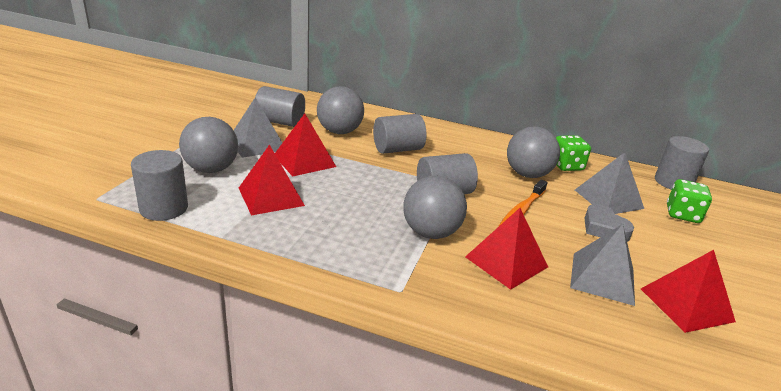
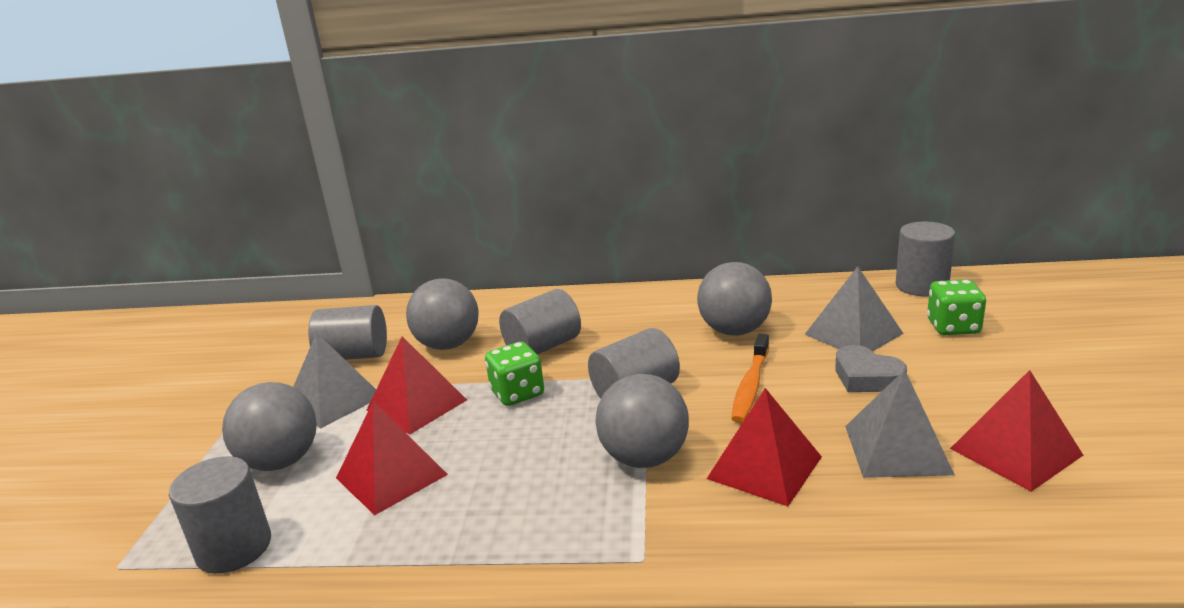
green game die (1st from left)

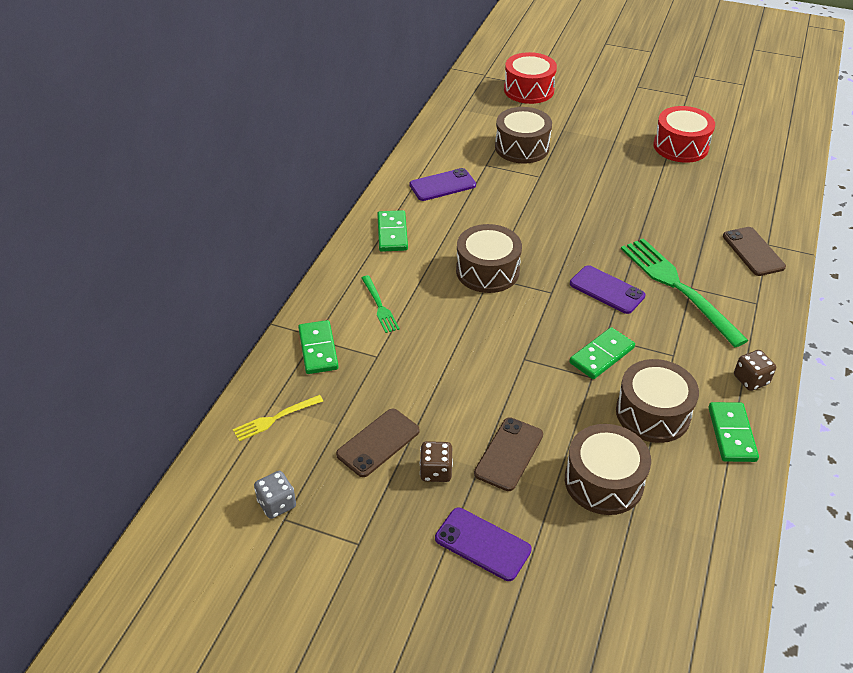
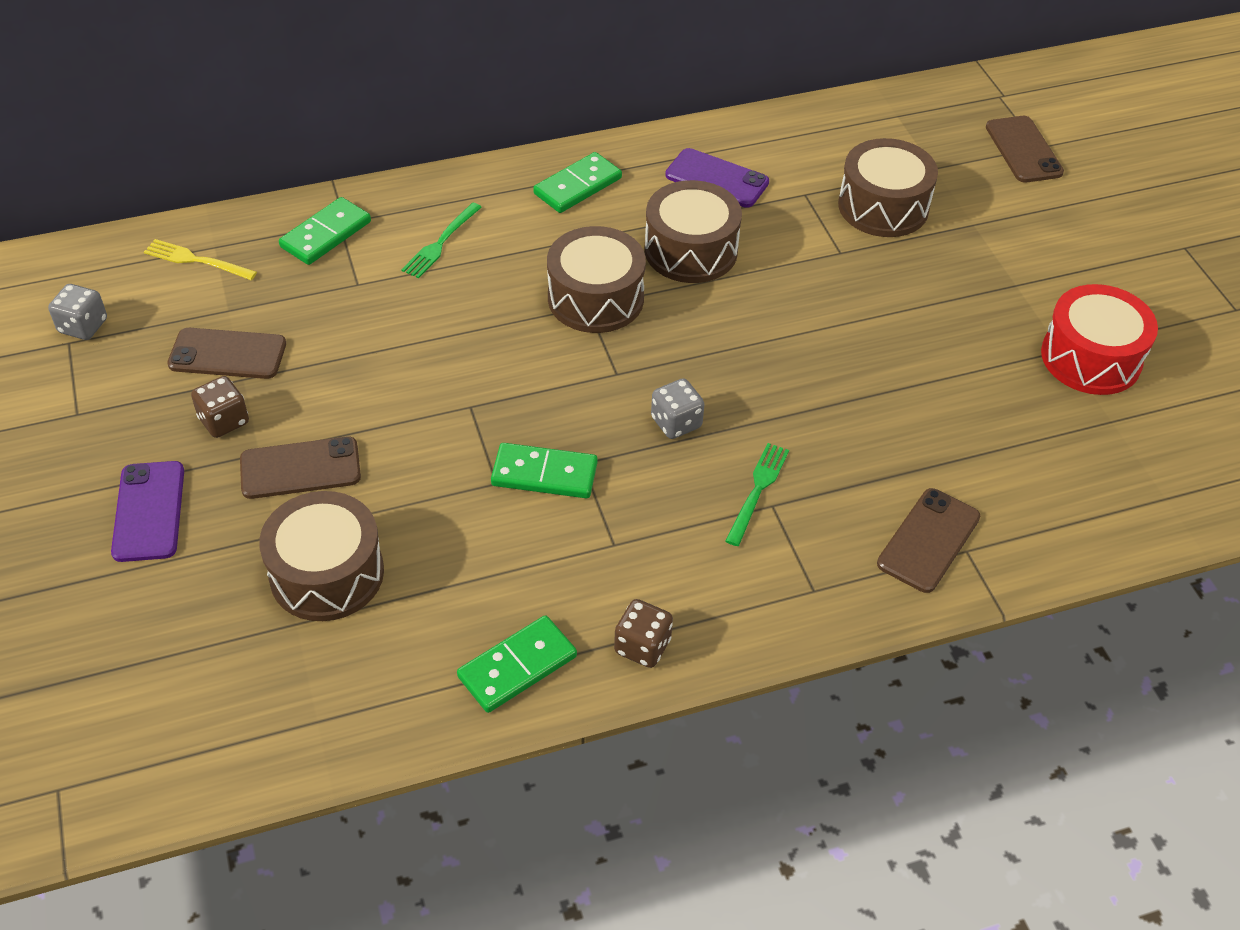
dark brown smartphone (4th from left); green dinner fork (2nd from left); gray game die (2nd from left); dark brown snare drum (3rd from left)

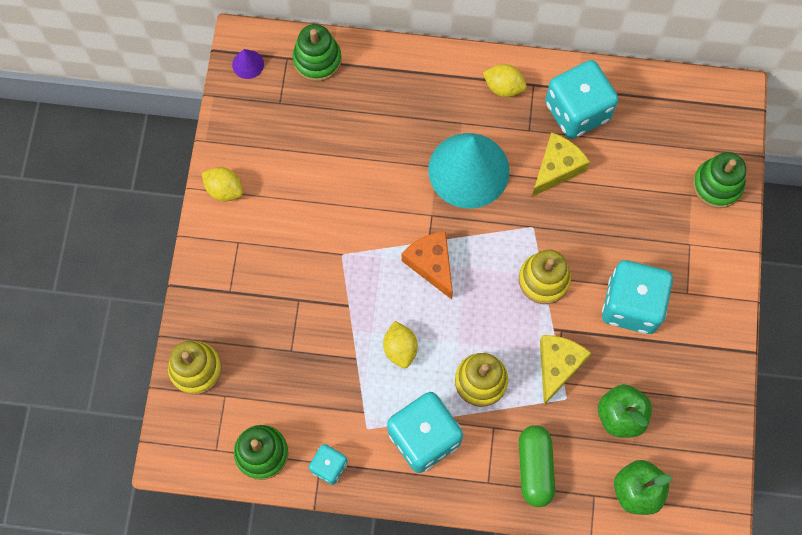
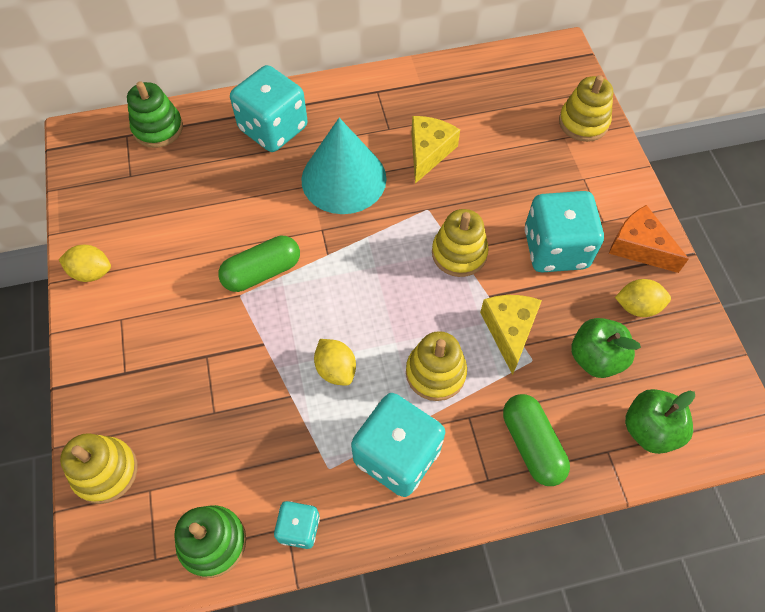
royal purple cone shape; aqua game die (1st from left); bright yellow citrus fruit (3rd from left); bright yellow stacking rings (4th from left); orange cheese wedge; green pill shape (1st from left)

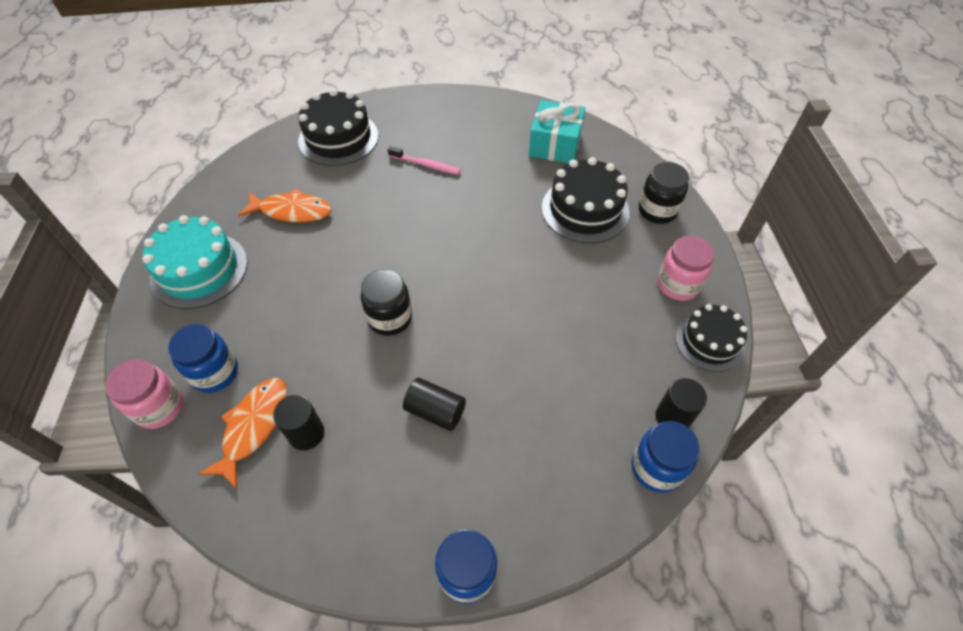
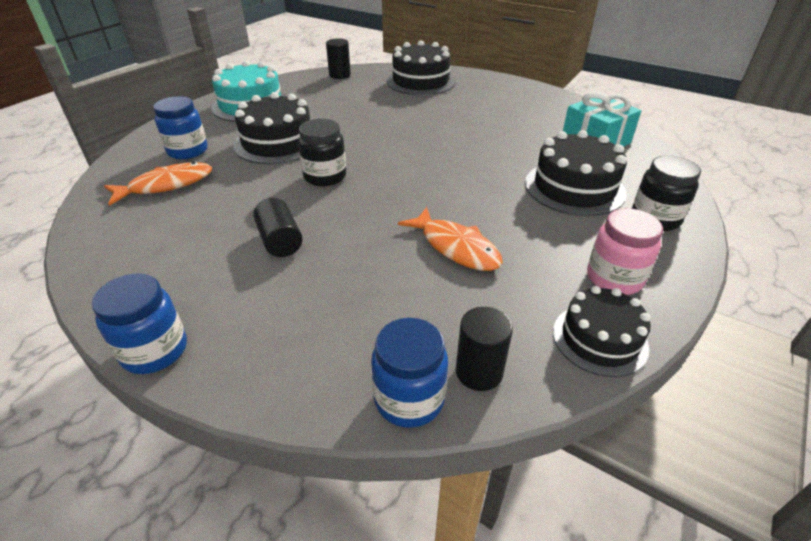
rose-pink tooth brush; orange fish figure (2nd from left); rose-pink jar (1st from left in the first image); jet-black solid cylinder (2nd from left); jet-black layer cake (1st from left)

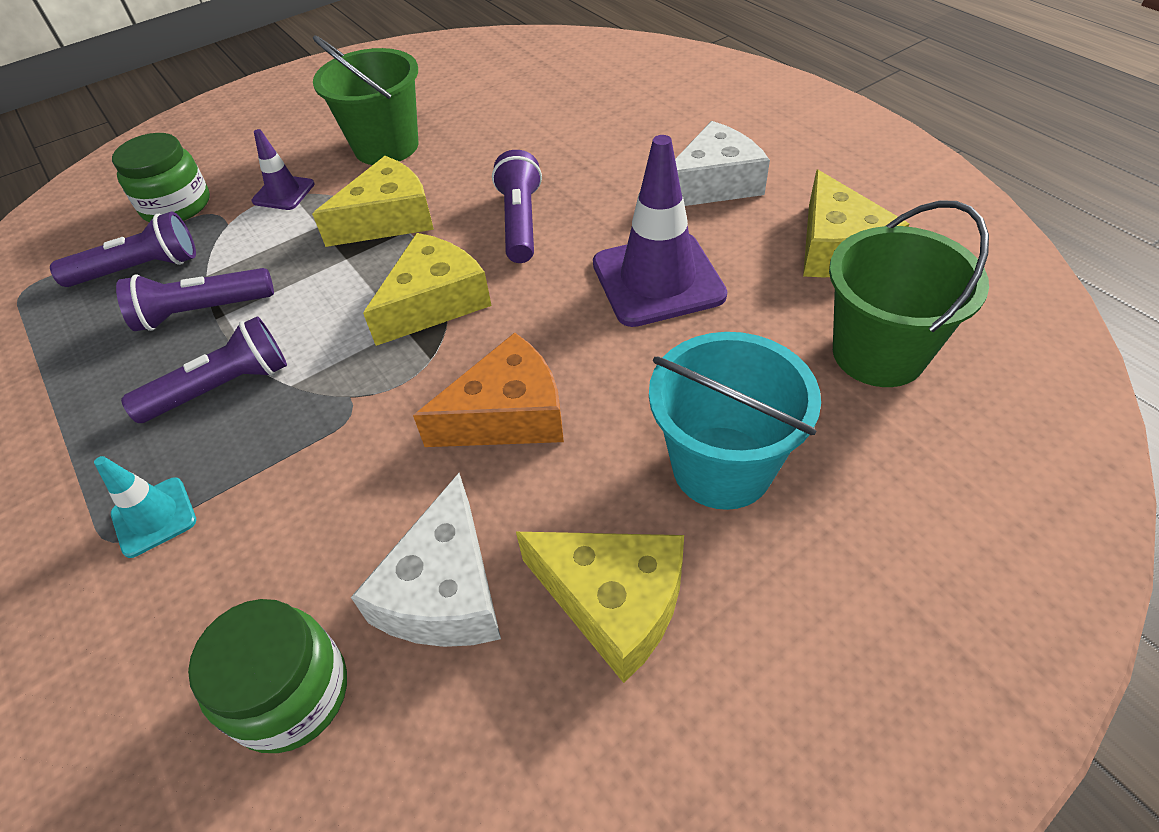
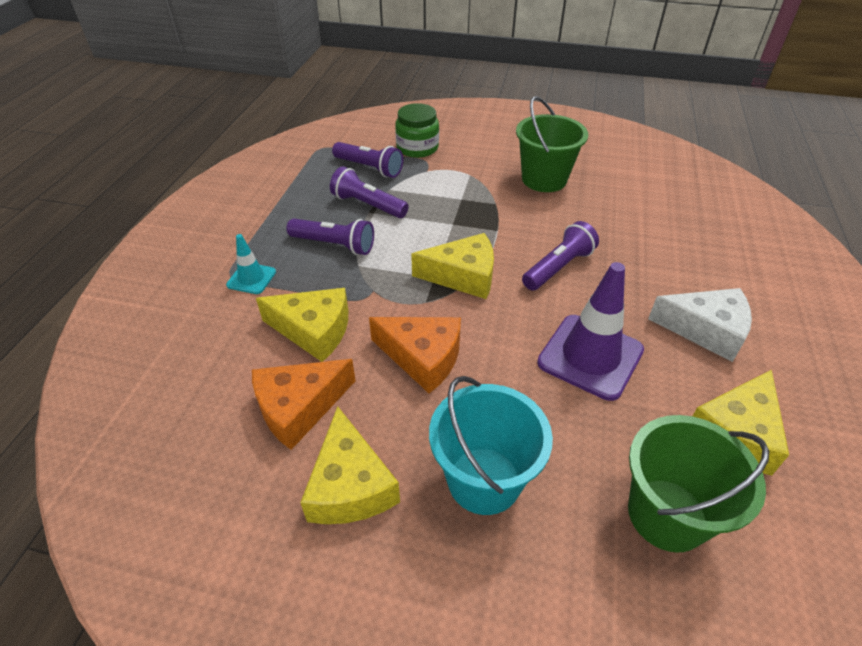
royal purple traffic cone (1st from left in the first image); bright yellow cheese wedge (1st from left); orange cheese wedge (1st from left); green jar (2nd from left in the first image)

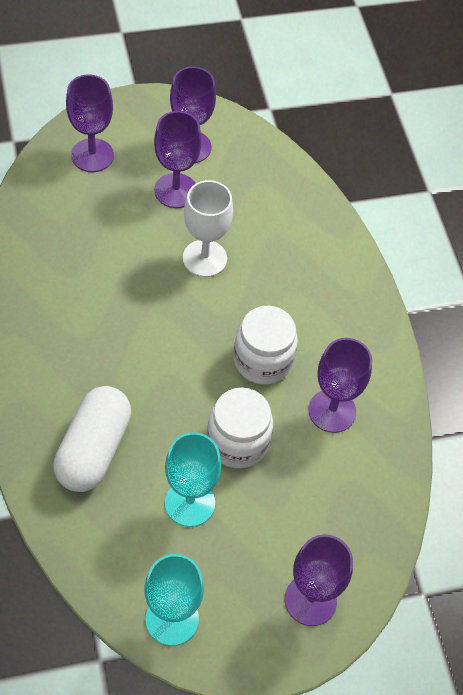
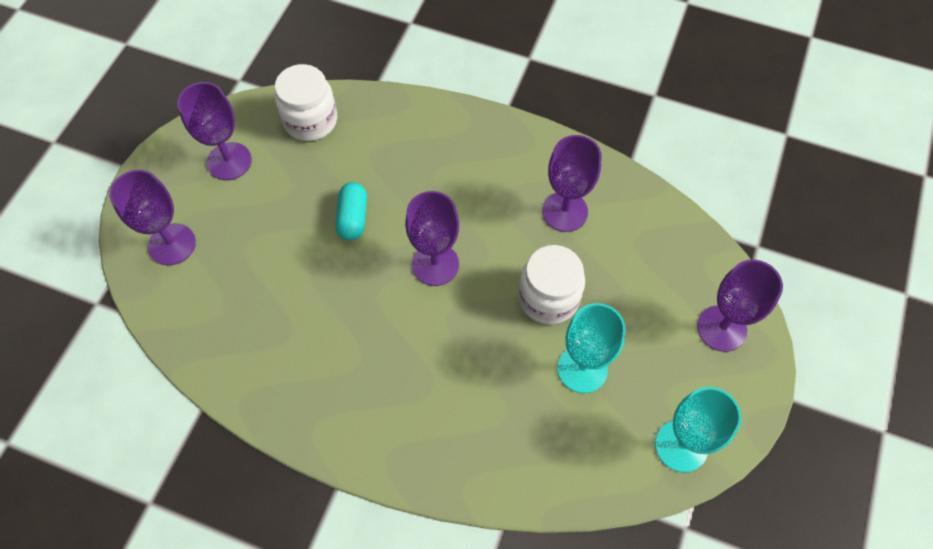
royal purple chalice (3rd from left); aqua pill shape; snow-white jar (1st from left); snow-white pill shape

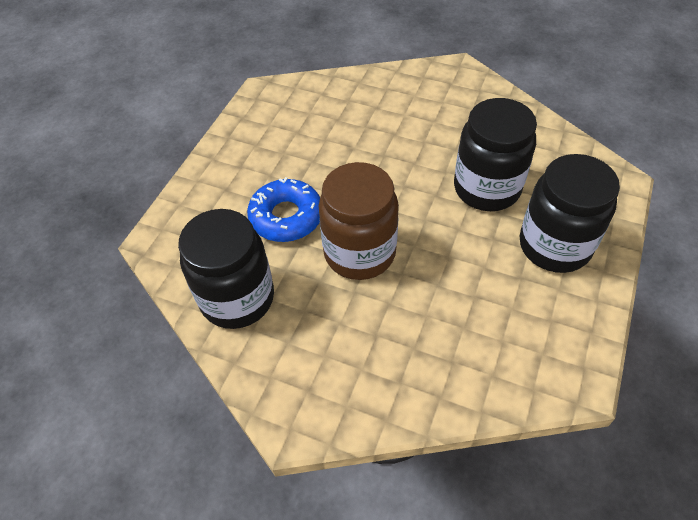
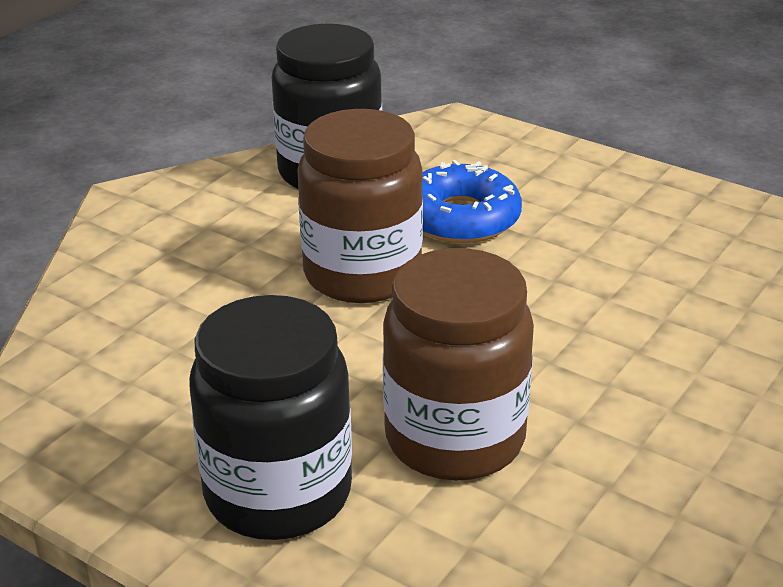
dark brown jar (2nd from left)

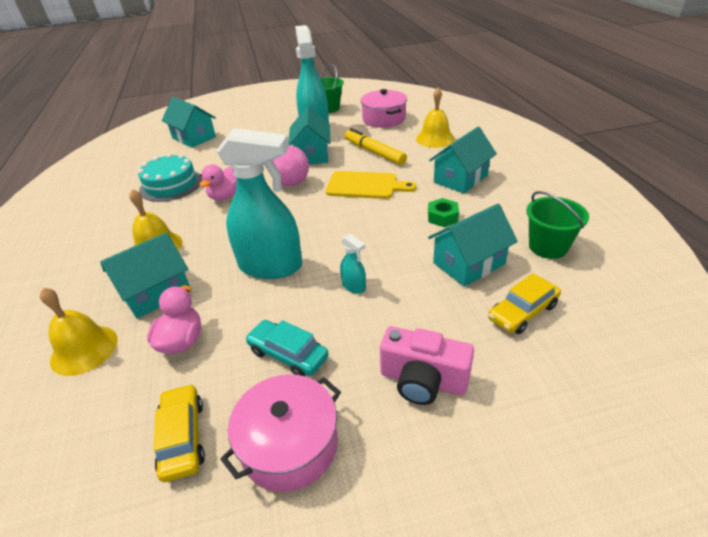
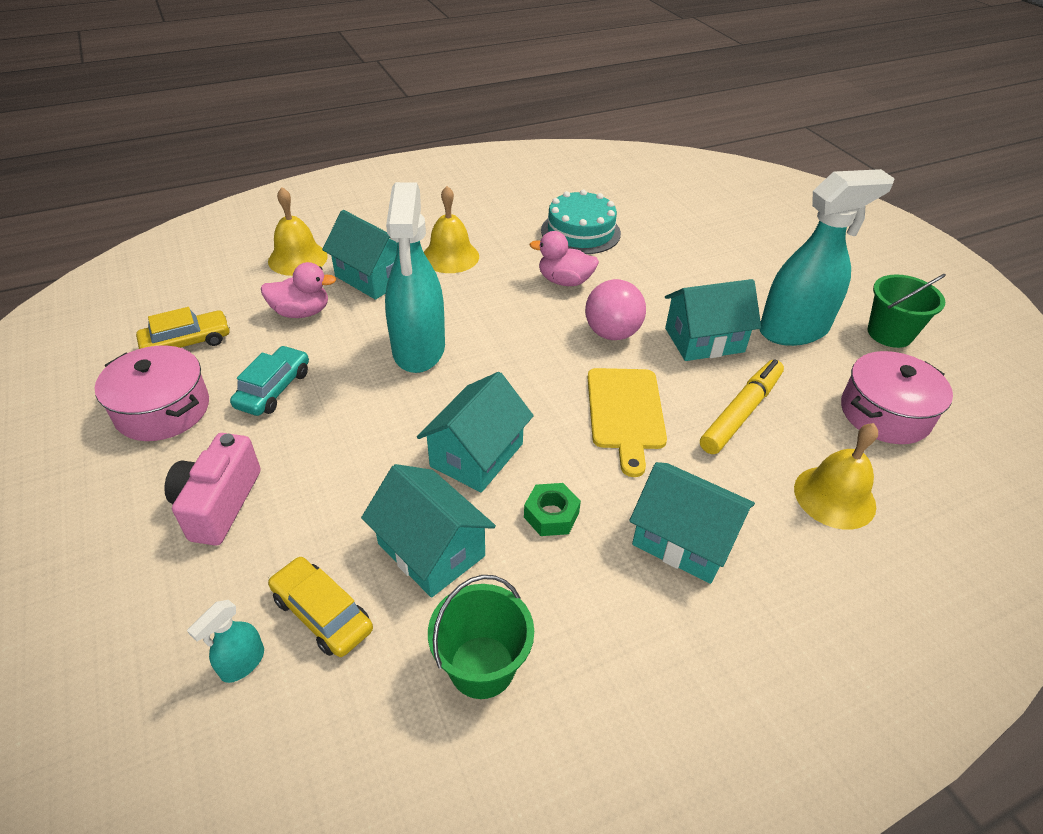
aqua cottage (3rd from left); aqua sprayer (1st from left)

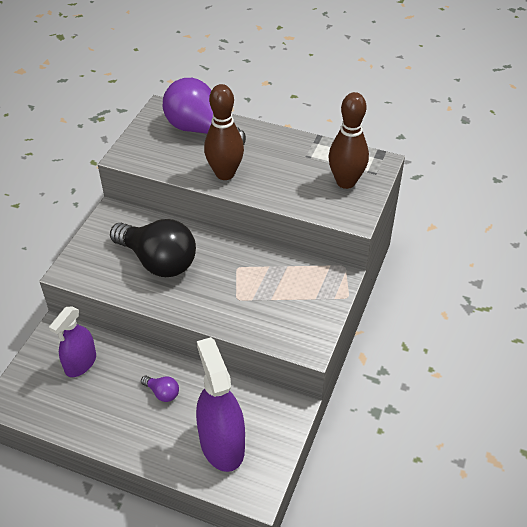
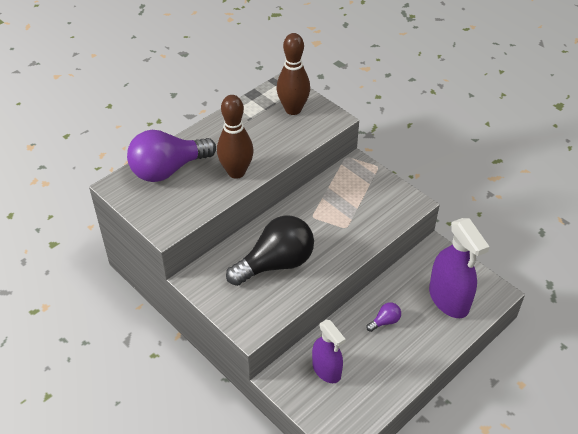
royal purple sprayer (2nd from left)

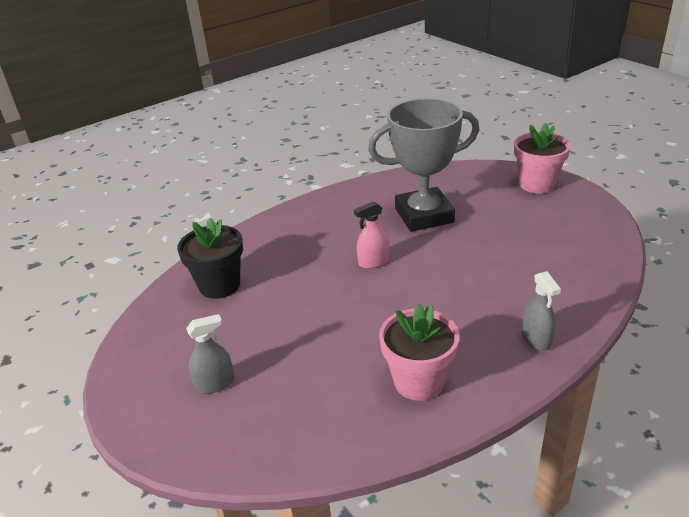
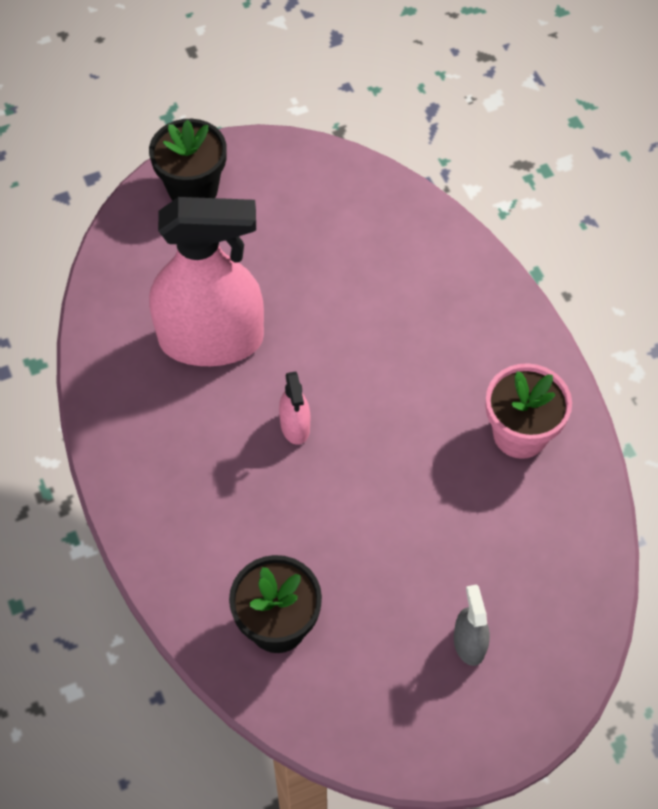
rose-pink sprayer (1st from left); jet-black plant pot (1st from left); gray sprayer (2nd from left in the first image)

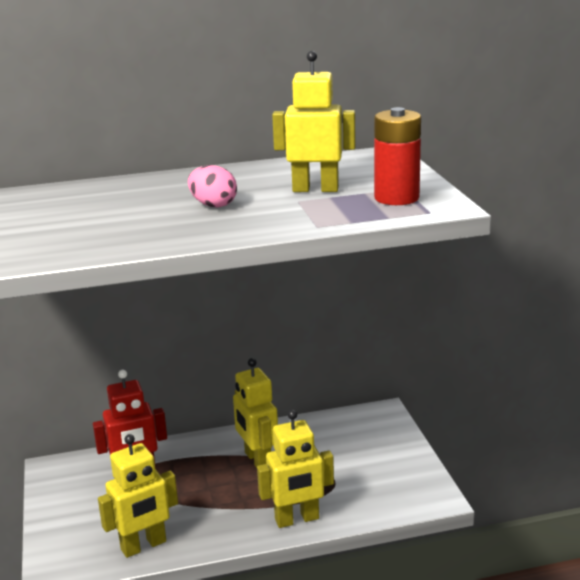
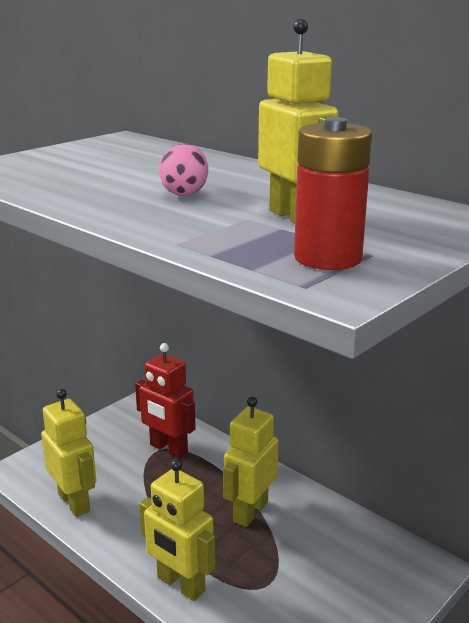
bright yellow robot figure (1st from left)

